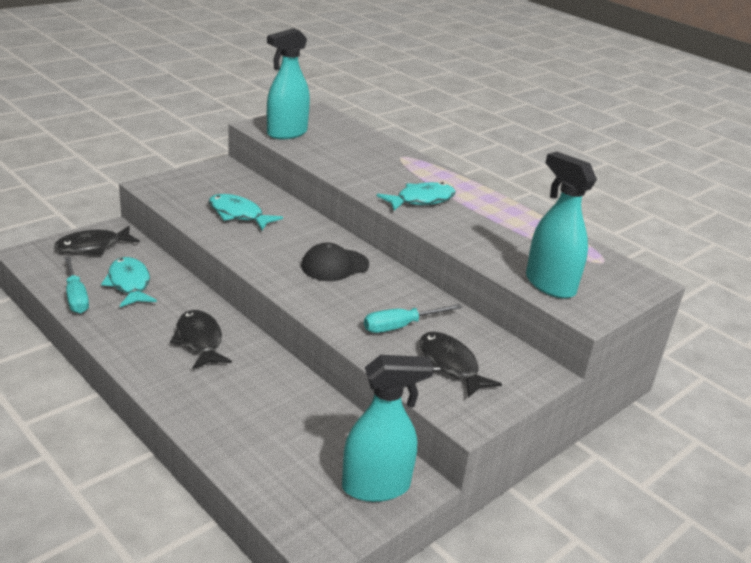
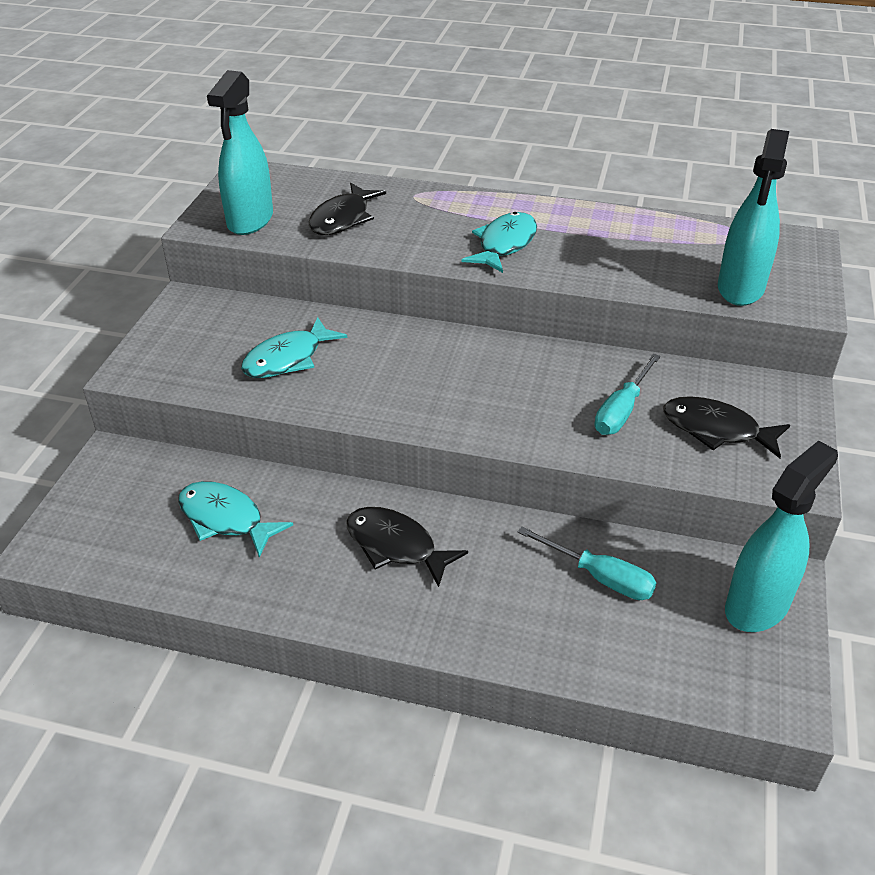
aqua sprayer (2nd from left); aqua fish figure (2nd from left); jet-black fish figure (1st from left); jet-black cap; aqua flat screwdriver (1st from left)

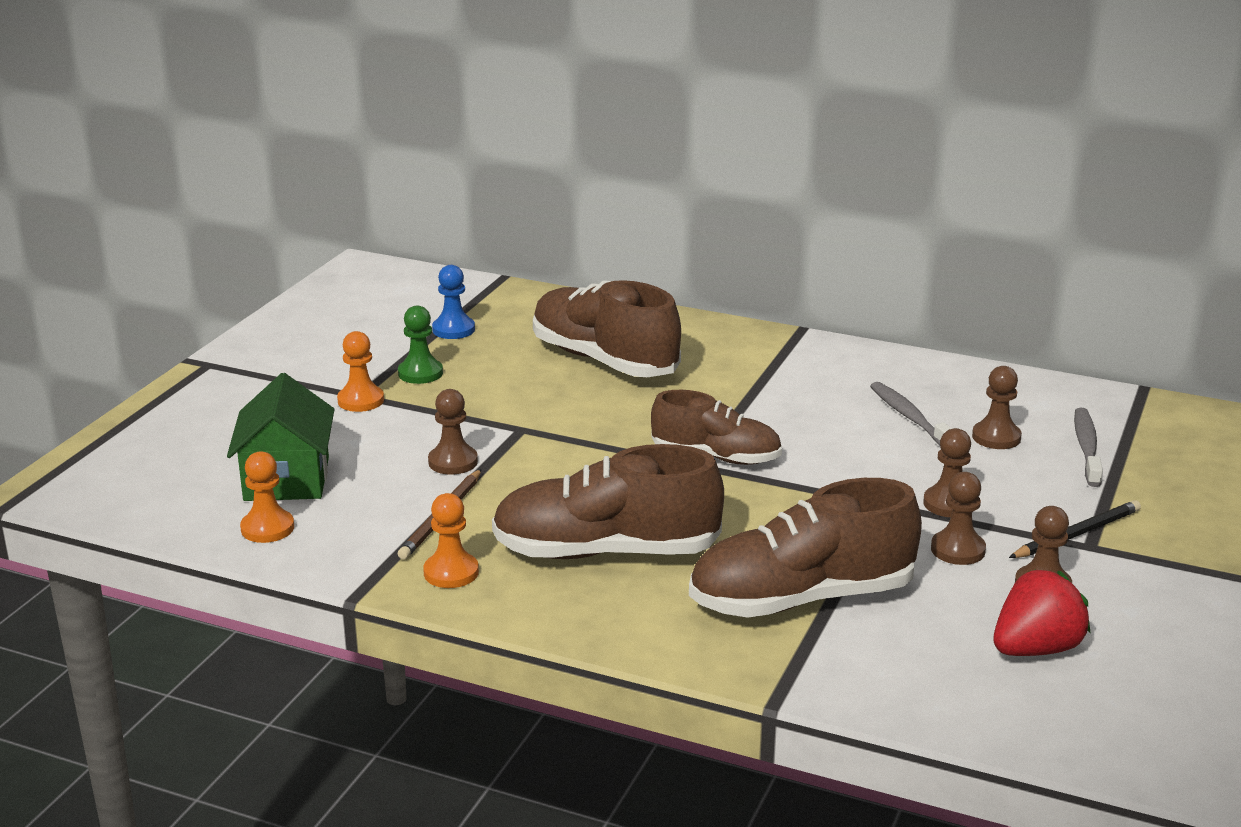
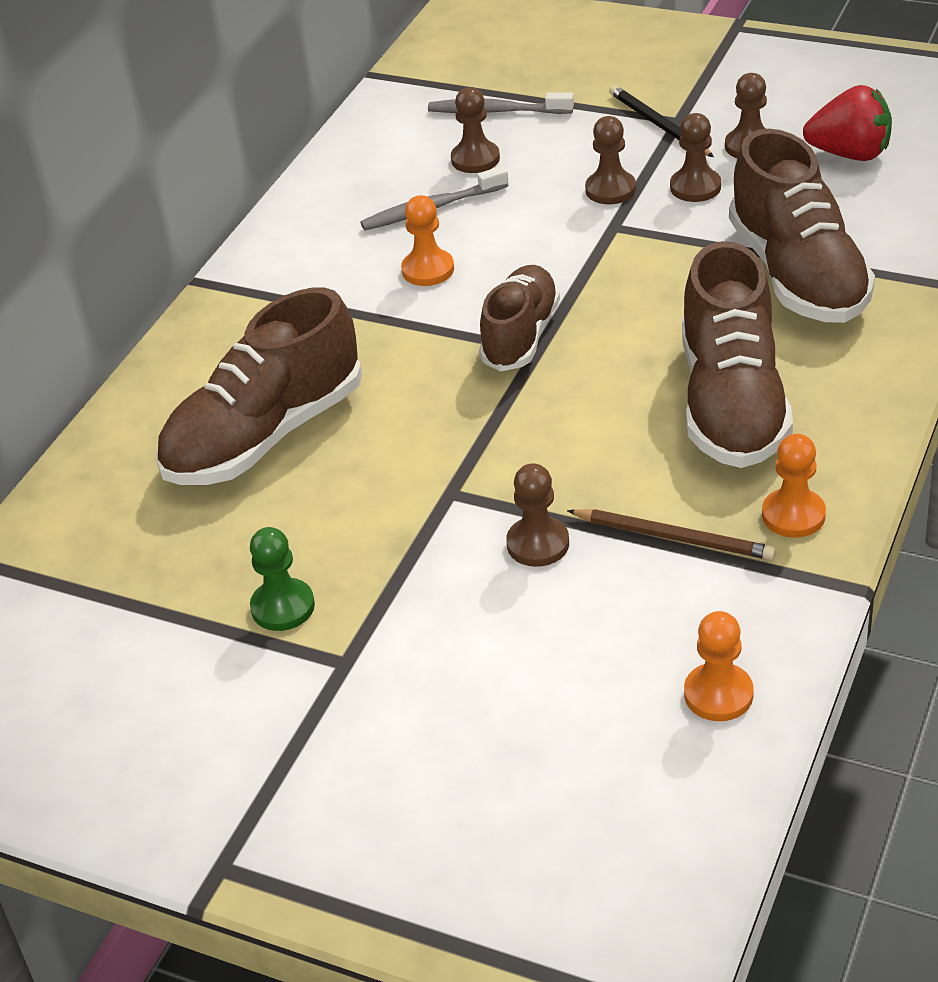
royal blue game pawn; orange game pawn (1st from left); green cottage; red toy strawberry

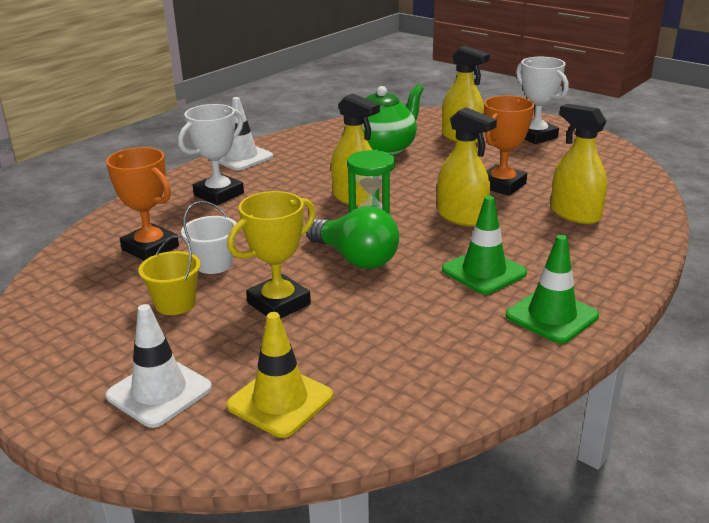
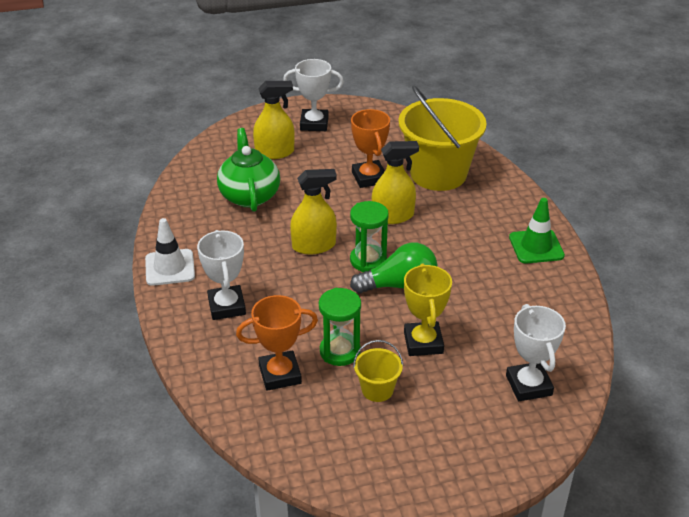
bright yellow pail (2nd from left); green traffic cone (1st from left in the first image); green sand timer (1st from left); snow-white traffic cone (1st from left in the first image); snow-white trophy (3rd from left)

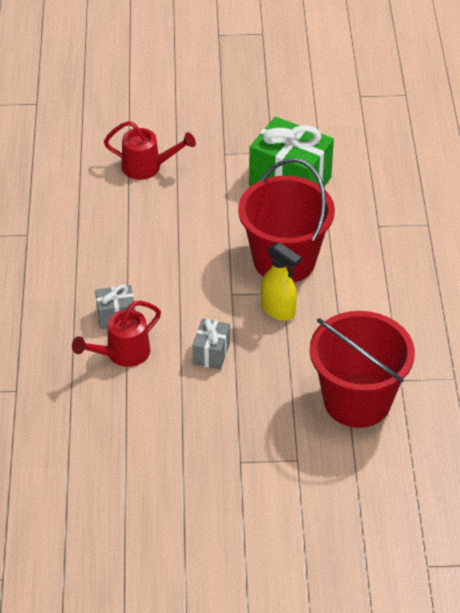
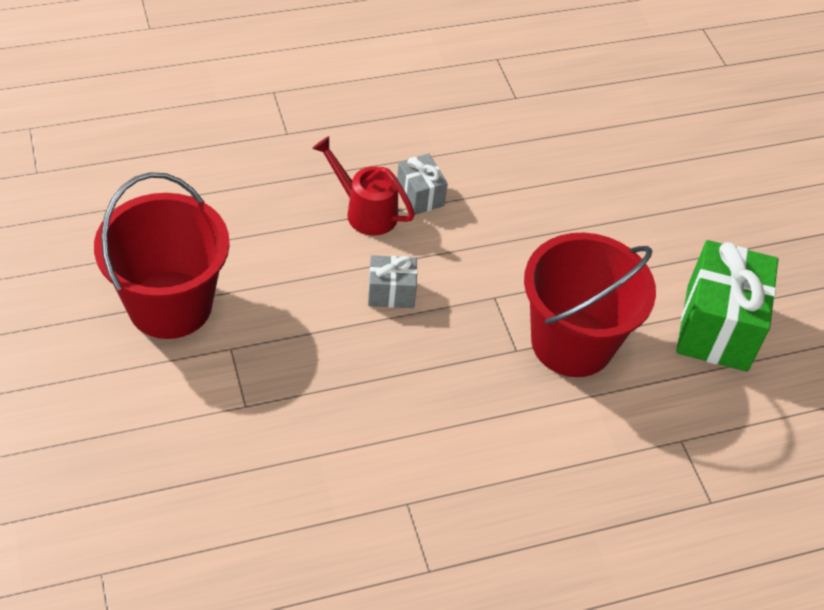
red watering can (2nd from left in the first image); bright yellow sprayer; red pail (1st from left)

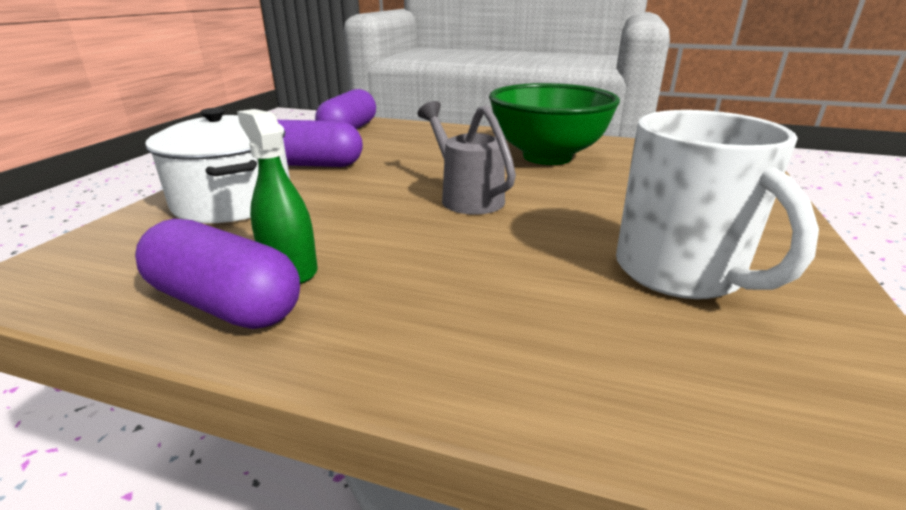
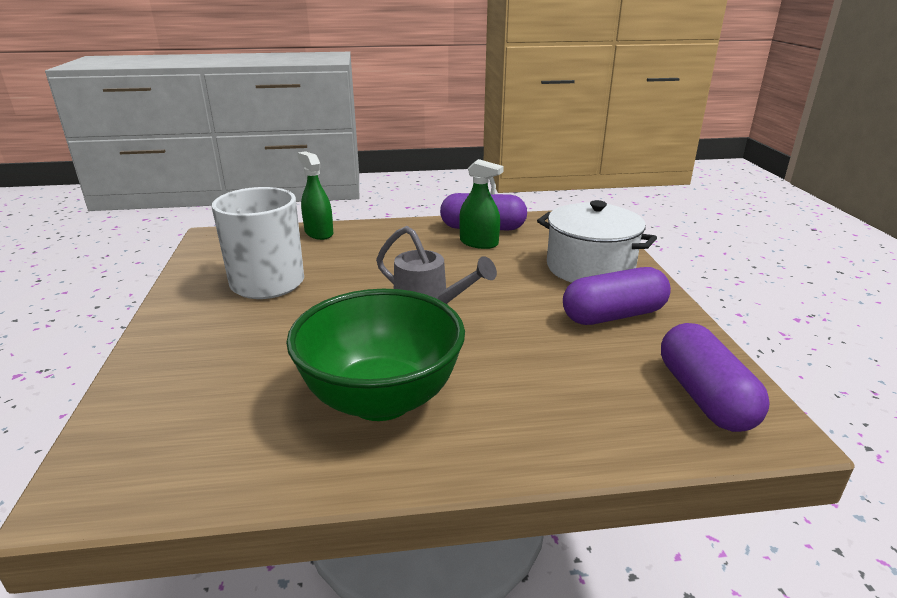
green sprayer (1st from left)

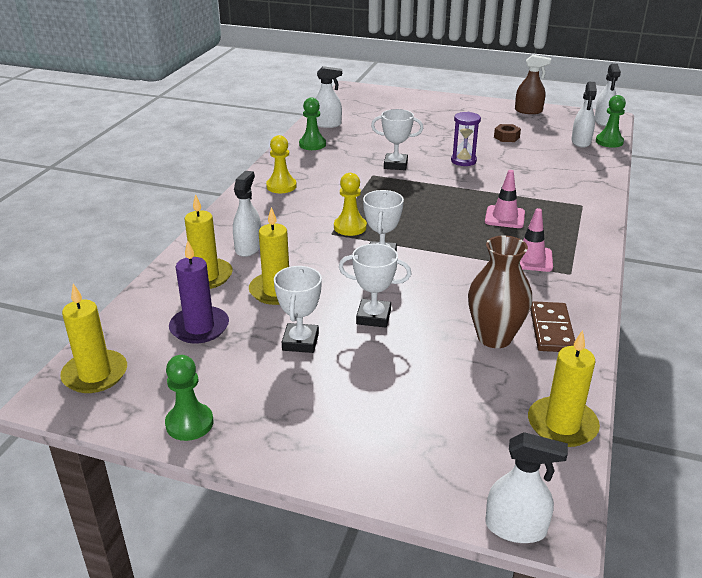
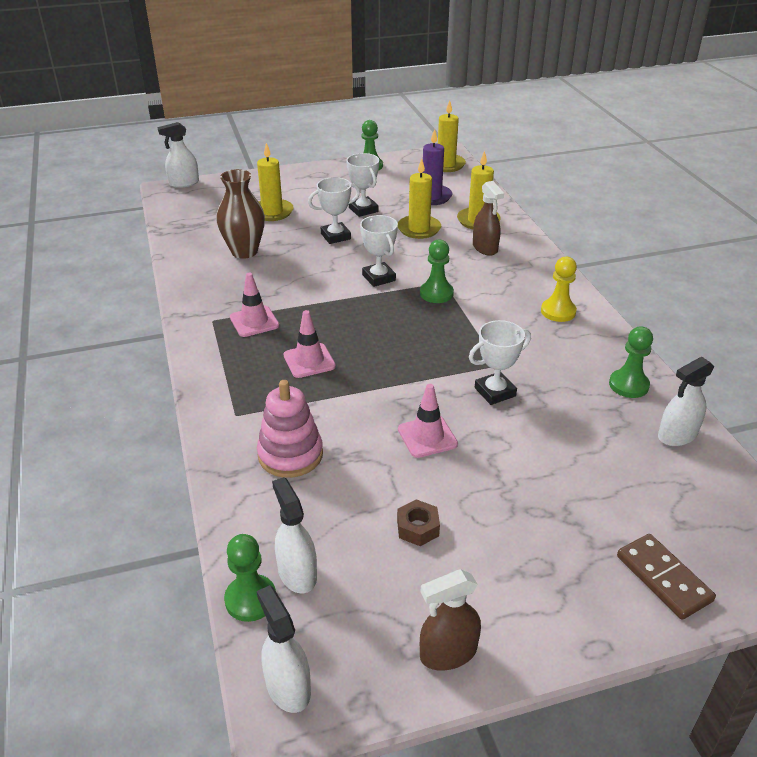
rose-pink traffic cone (3rd from left); dark brown sprayer (2nd from left); green game pawn (3rd from left); dark brown domino tile; bright yellow candle (1st from left); rose-pink stacking rings

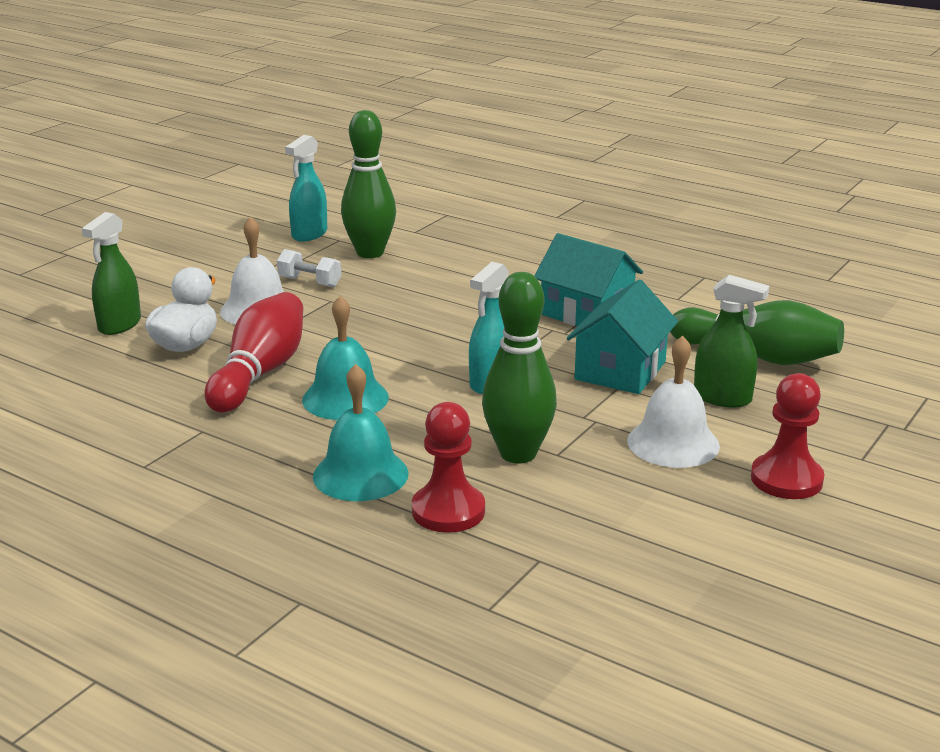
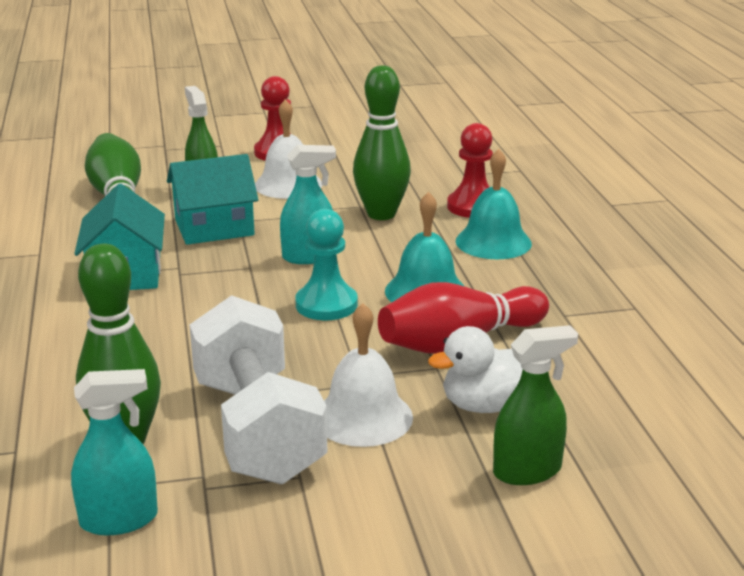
snow-white dumbbell; aqua game pawn

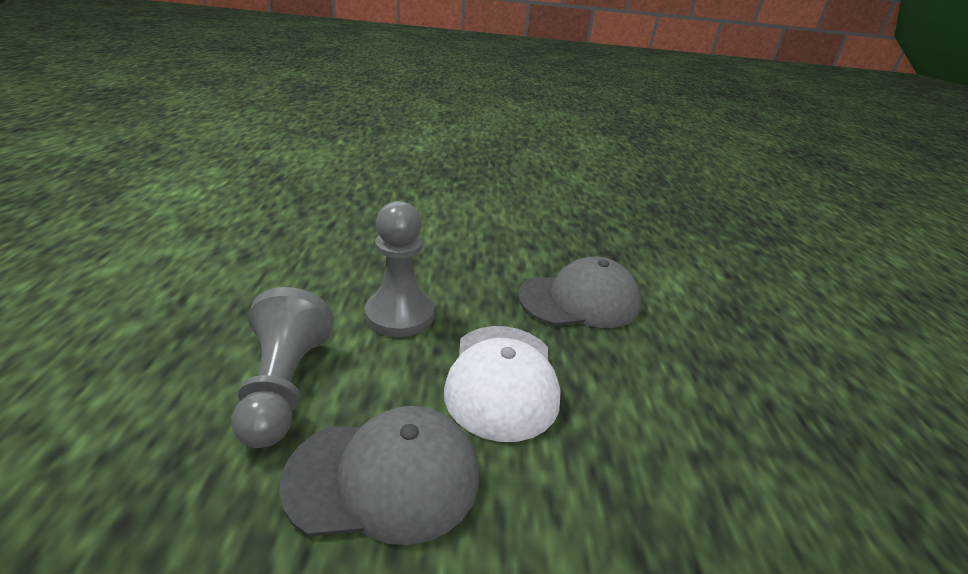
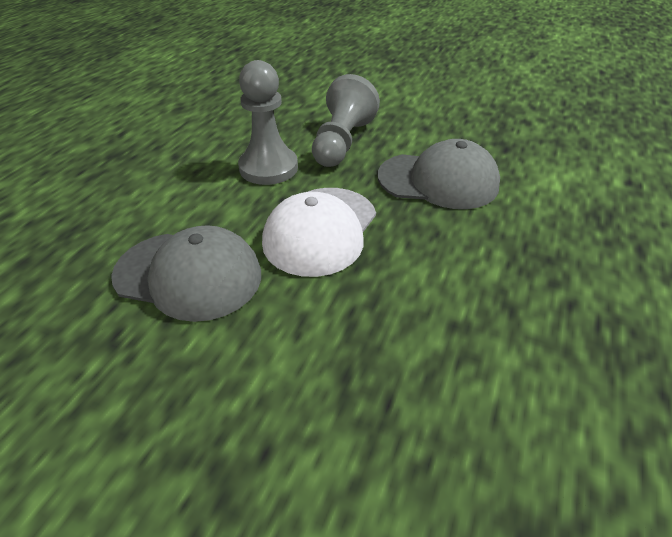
gray game pawn (2nd from left)

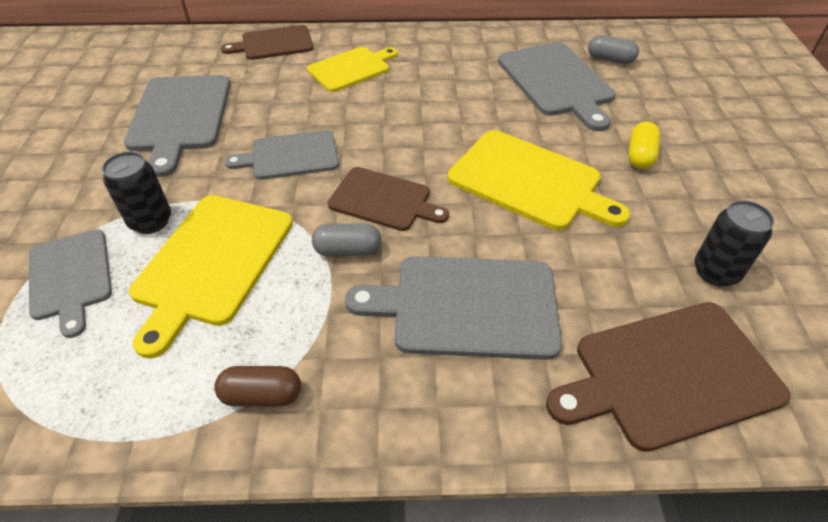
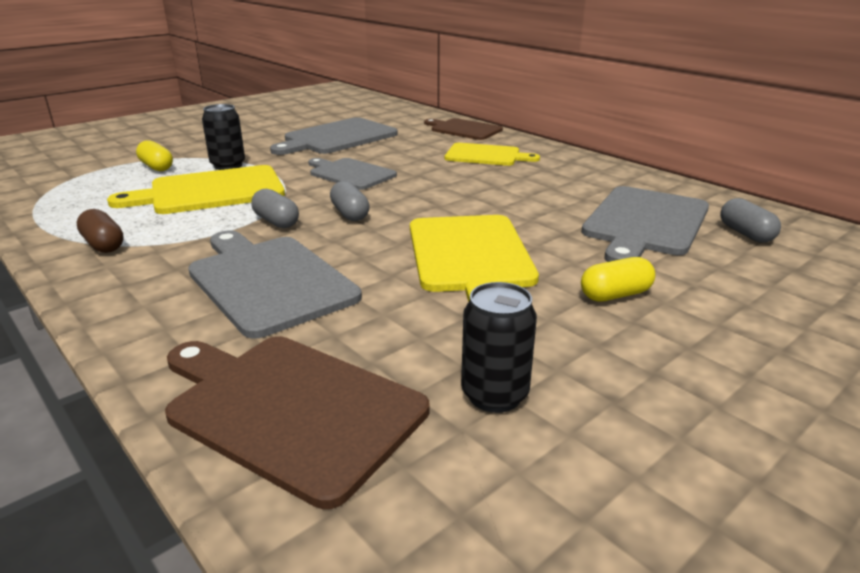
gray pill shape (2nd from left); bright yellow pill shape (1st from left)

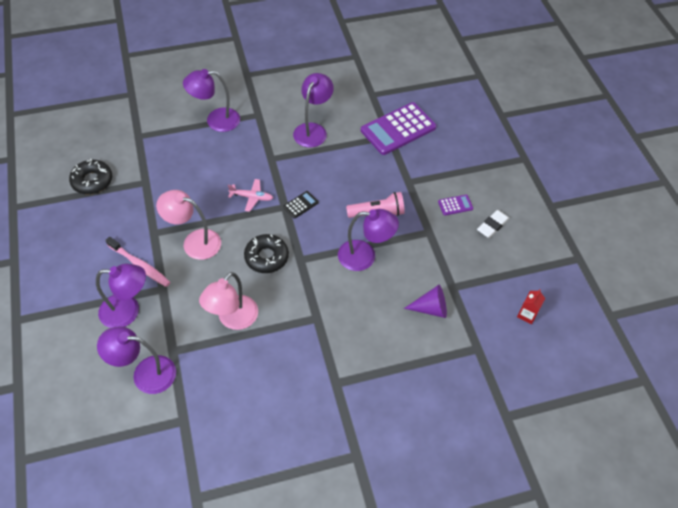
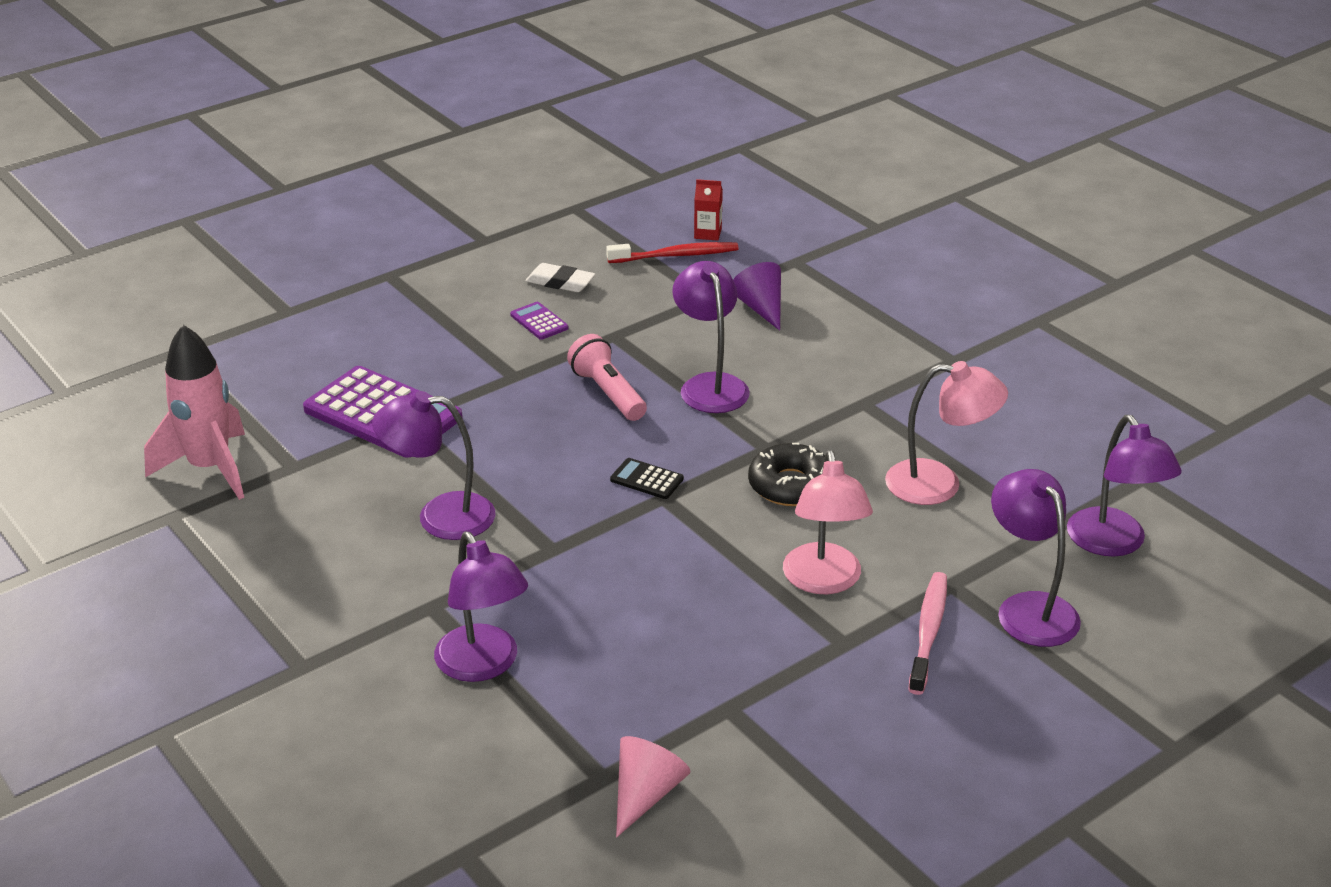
jet-black donut (1st from left in the first image); rose-pink plane; red tooth brush; rose-pink spaceship; rose-pink cone shape

